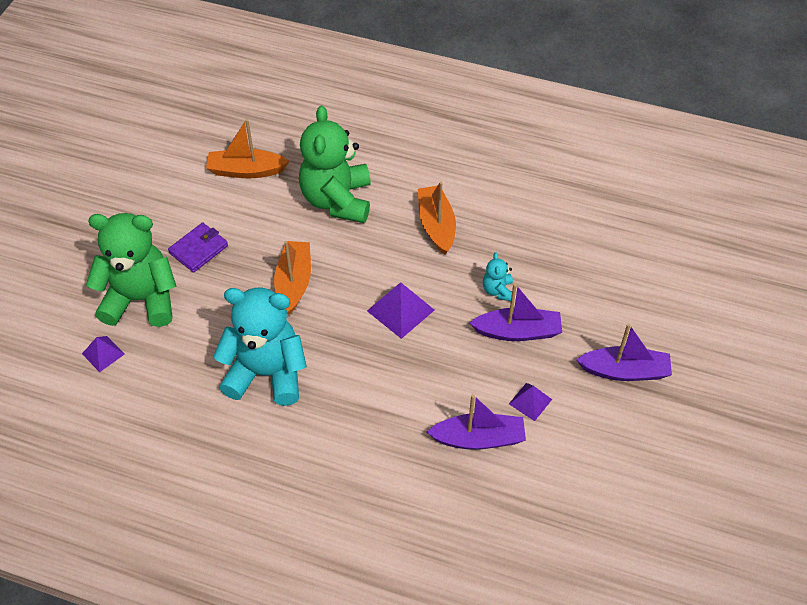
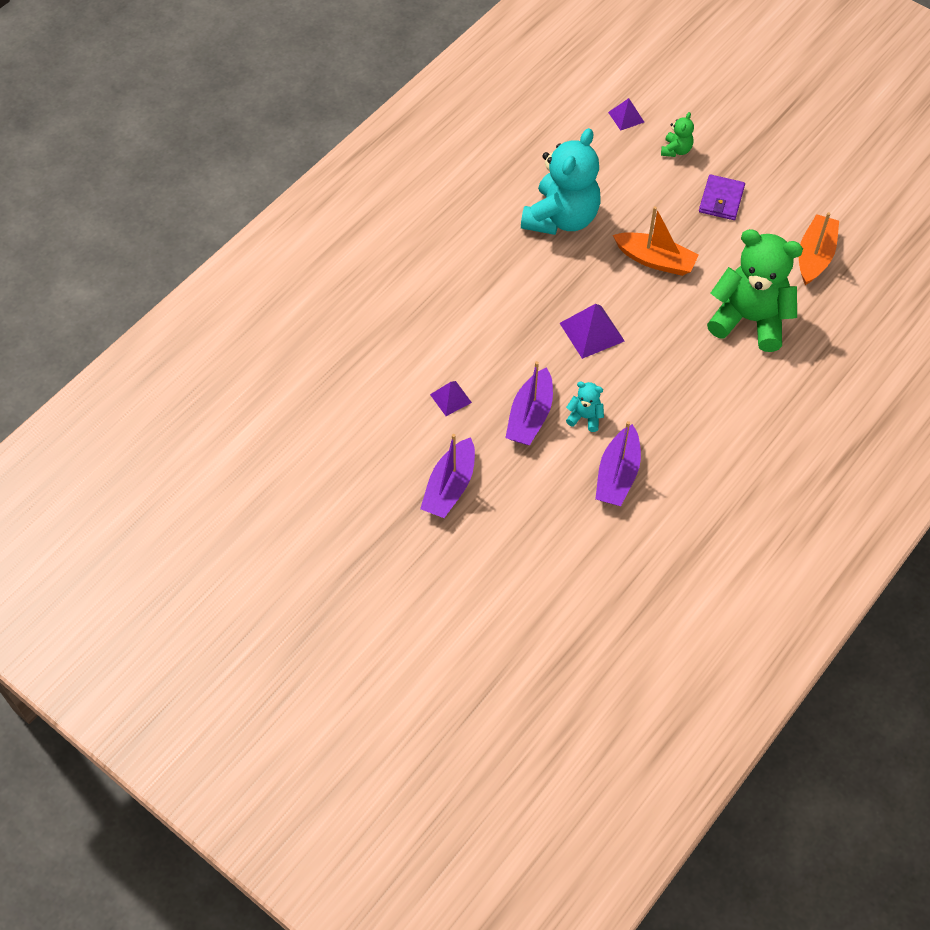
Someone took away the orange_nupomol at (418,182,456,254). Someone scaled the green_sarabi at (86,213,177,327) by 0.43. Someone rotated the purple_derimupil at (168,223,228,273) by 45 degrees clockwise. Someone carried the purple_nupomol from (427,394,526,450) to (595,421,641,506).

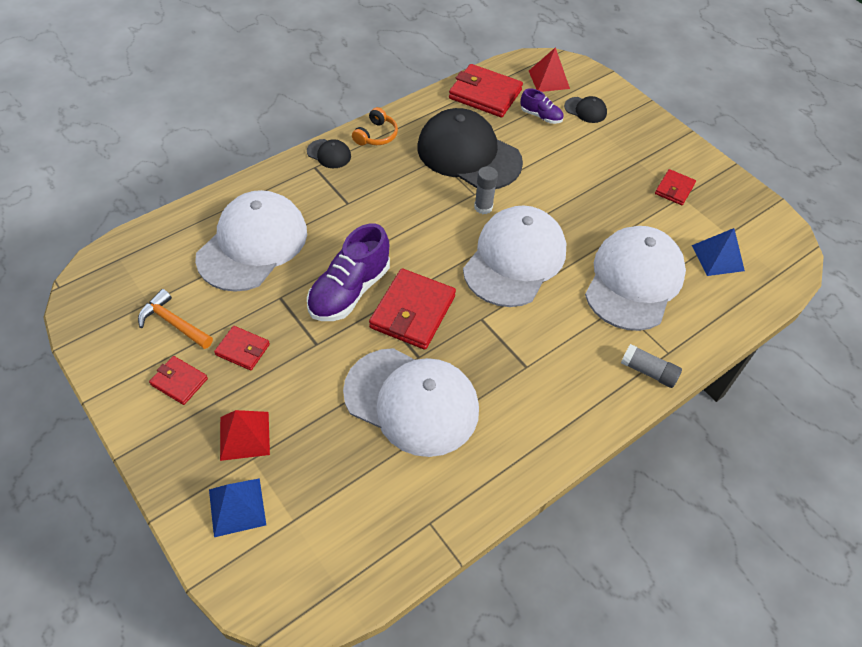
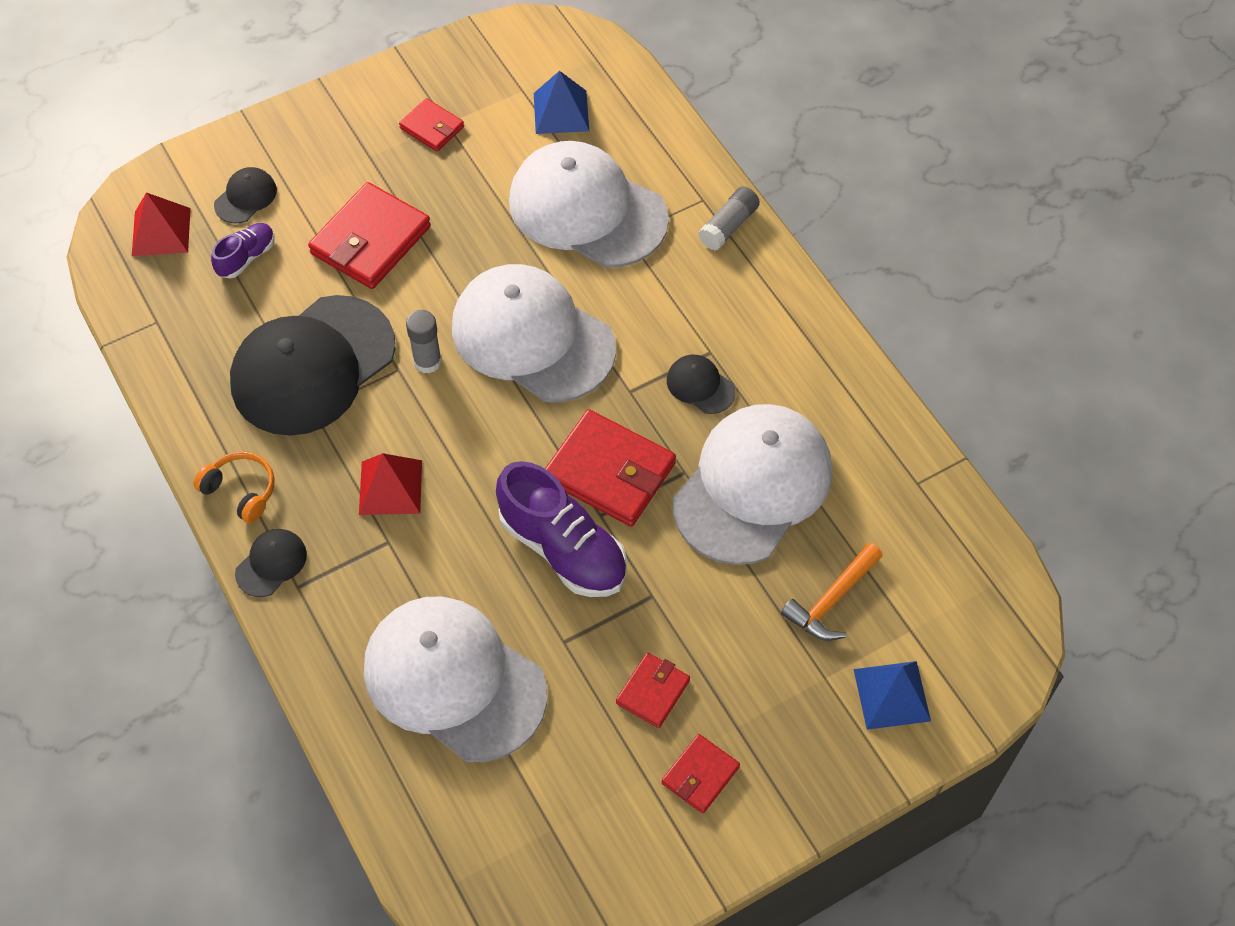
Someone carried the red_derimupil from (449,64,523,118) to (308,182,431,289). Someone carried the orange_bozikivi from (138,289,213,349) to (781,543,883,641). Someone carried the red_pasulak from (220,410,270,461) to (359,453,422,515). Someone put down the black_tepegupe at (667,355,736,414).

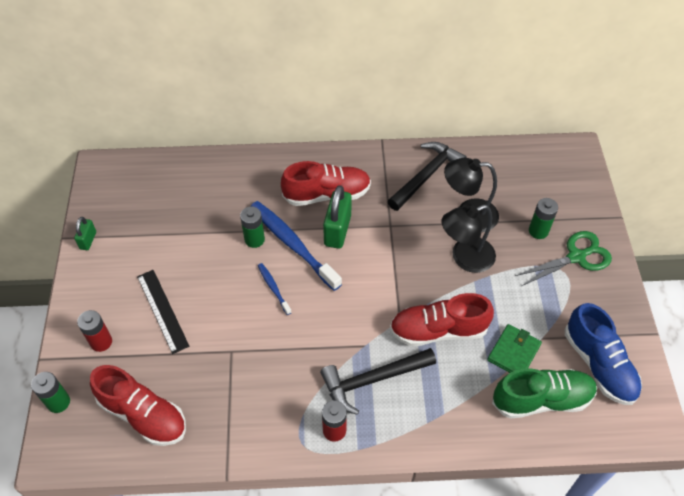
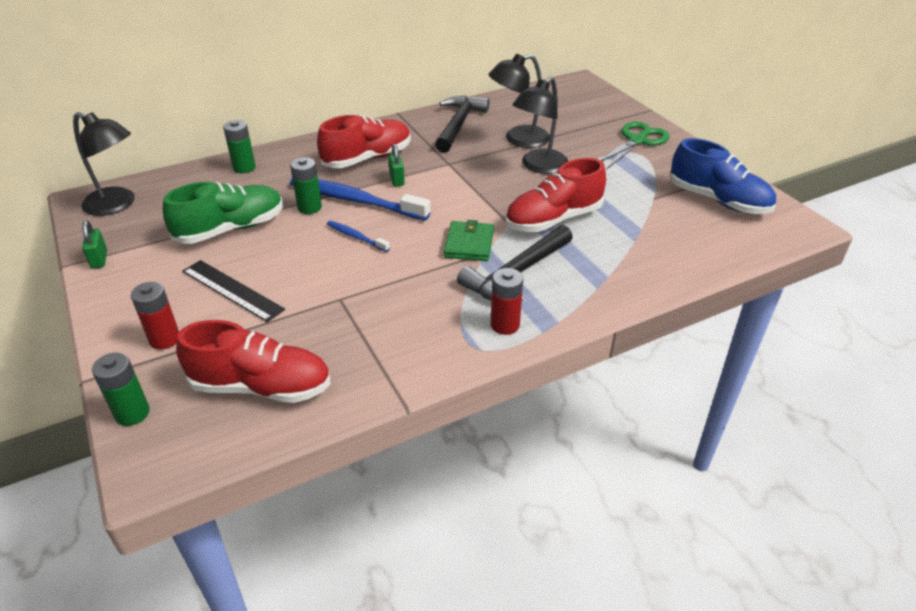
Someone scaled the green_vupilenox at (323,185,352,249) by 0.54. Someone carried the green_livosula from (529,198,558,239) to (223,120,256,173). Someone carried the green_derimupil from (487,324,542,373) to (444,220,494,261). Someone carried the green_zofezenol from (492,368,597,419) to (163,182,283,244). Someone put down the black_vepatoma at (73,112,135,216).

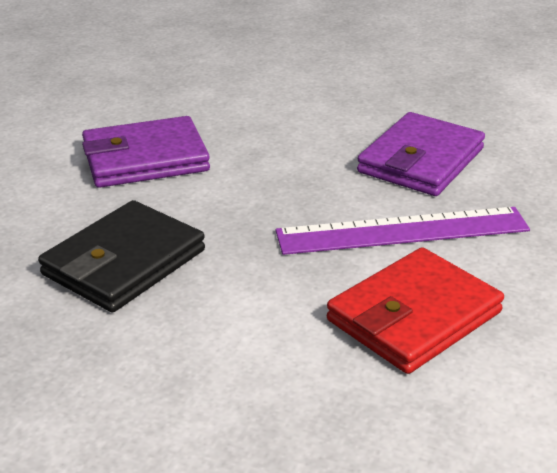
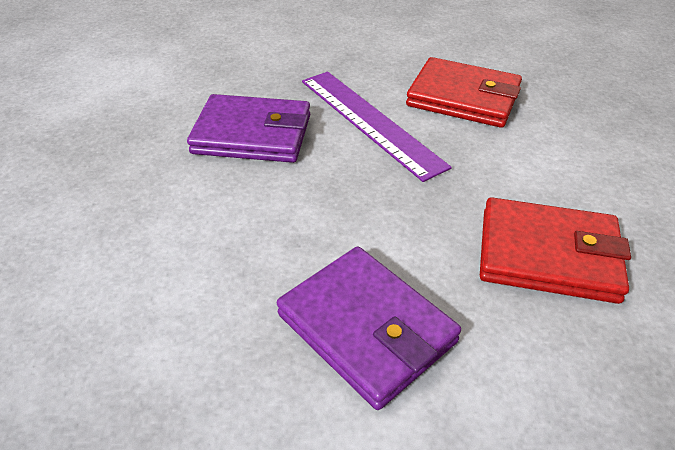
Someone repainted the black_derimupil at (38,200,205,312), which became the red_derimupil at (480,197,631,304).

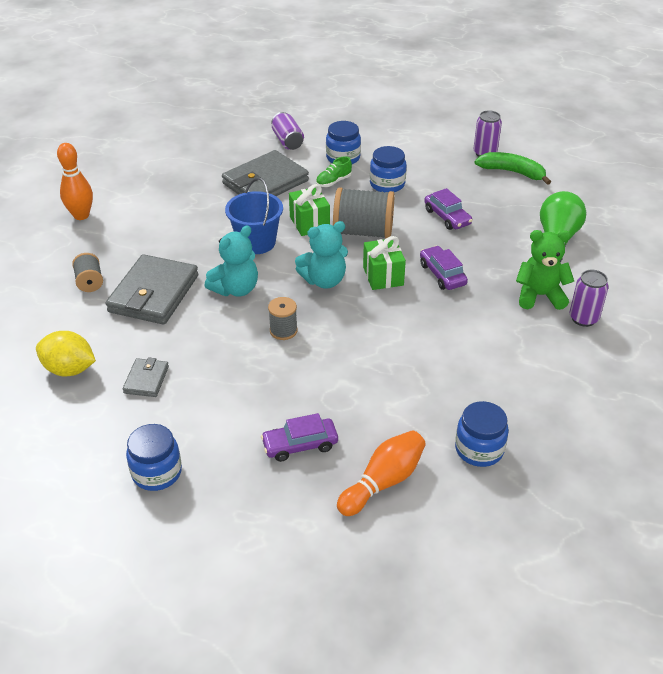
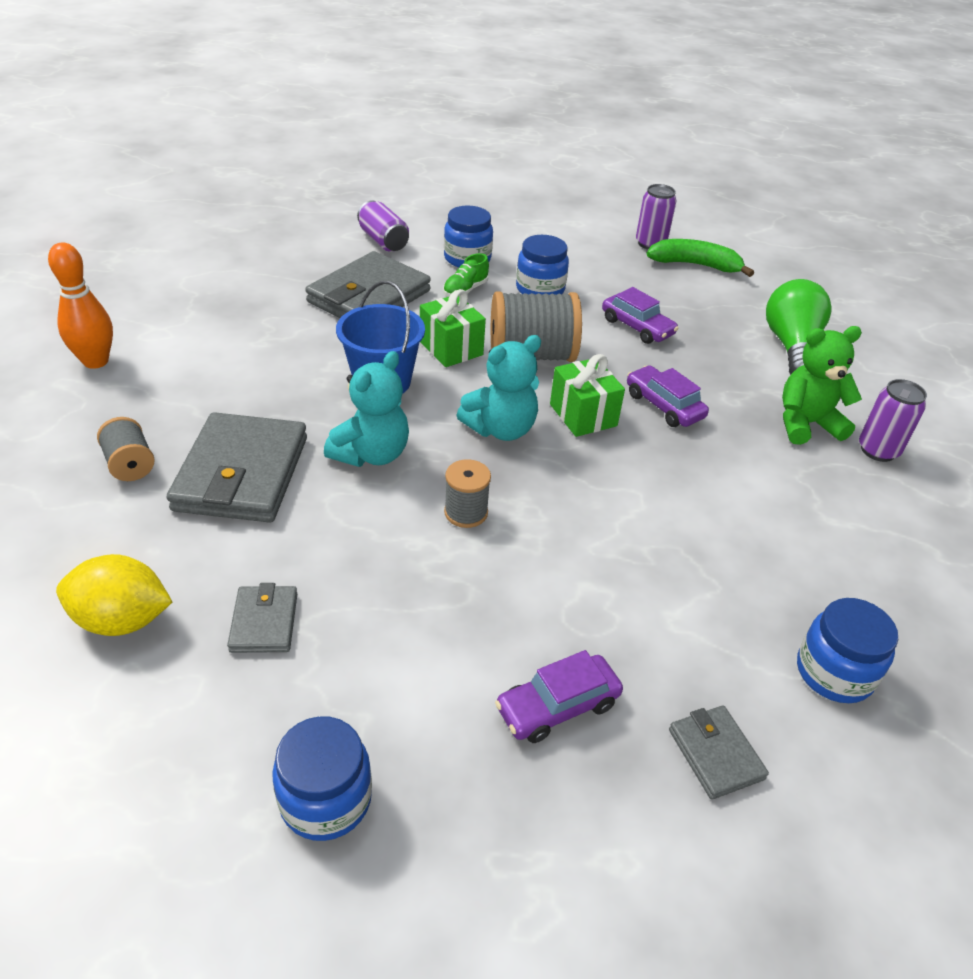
Someone swapped the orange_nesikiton at (337,430,426,516) for the grey_derimupil at (669,706,769,800).

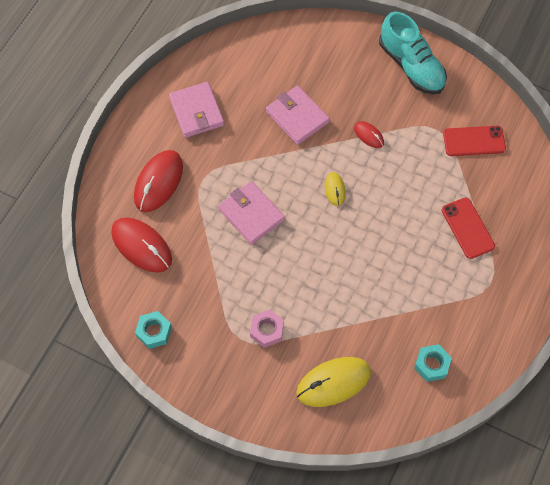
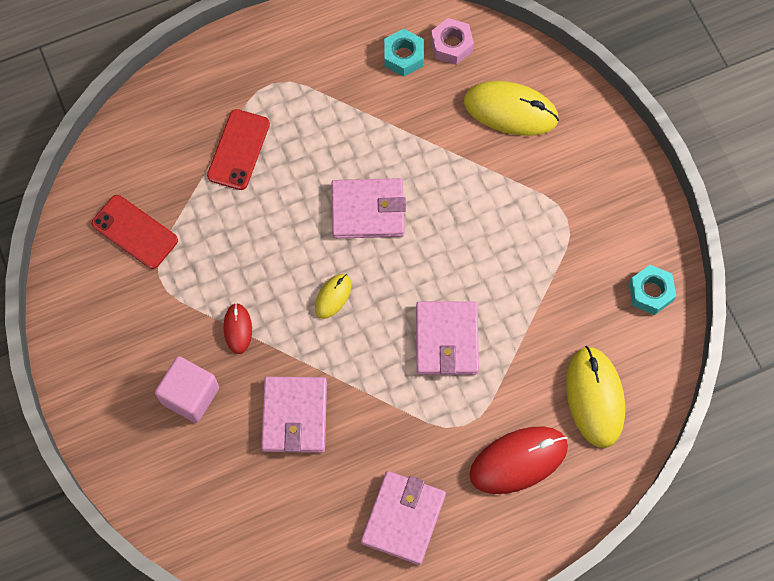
Someone took away the turquoise_zofezenol at (379,12,447,94). Someone repainted the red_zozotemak at (111,217,172,273), which became the yellow_zozotemak at (566,346,625,448). Someone carried the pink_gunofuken from (250,309,284,348) to (431,18,474,65). Someone put down the pink_derimupil at (331,178,406,239). Someone put down the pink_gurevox at (155,356,219,423).

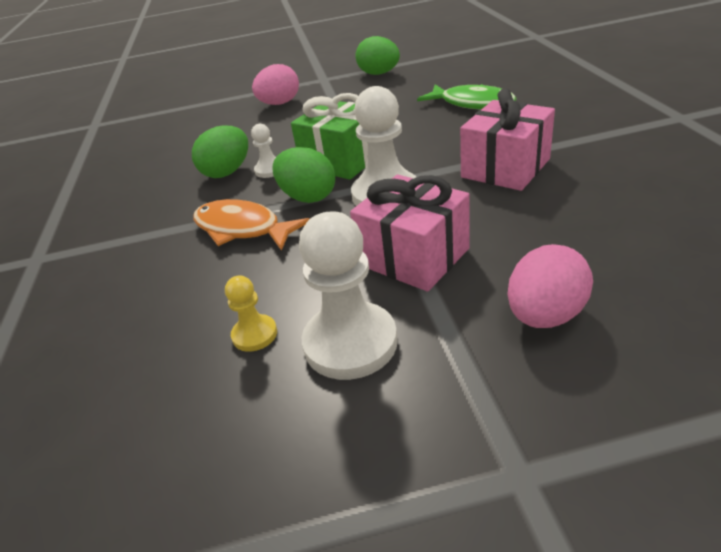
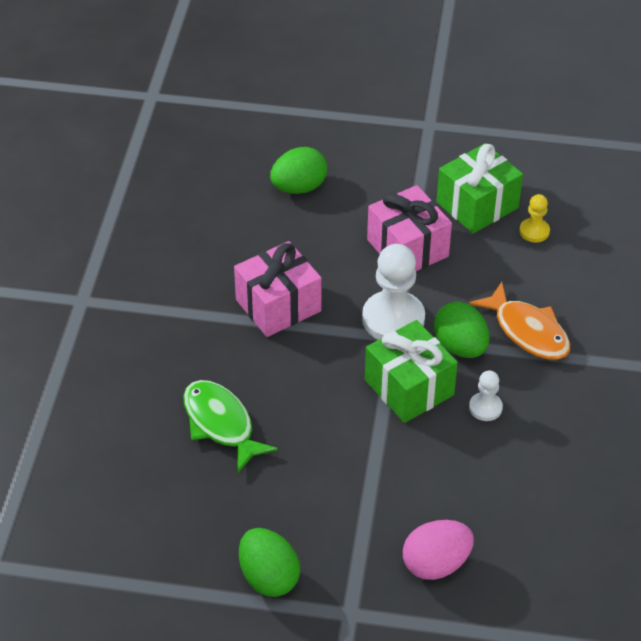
Someone carried the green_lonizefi from (192,125,248,178) to (270,147,328,194). Someone swapped the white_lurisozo at (299,211,398,380) for the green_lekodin at (436,143,523,234). Someone took away the pink_lonizefi at (507,244,593,328).

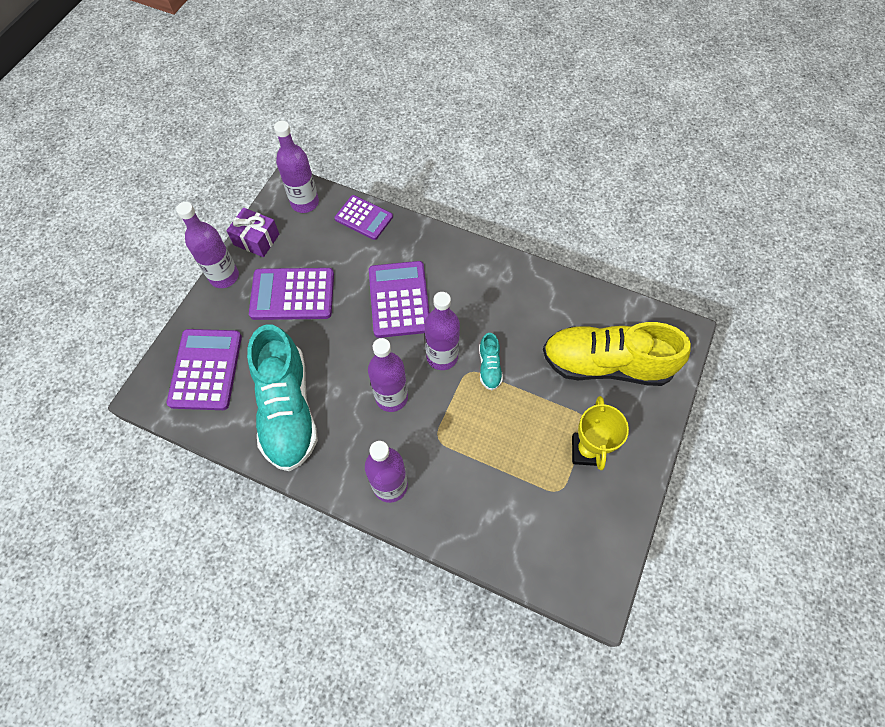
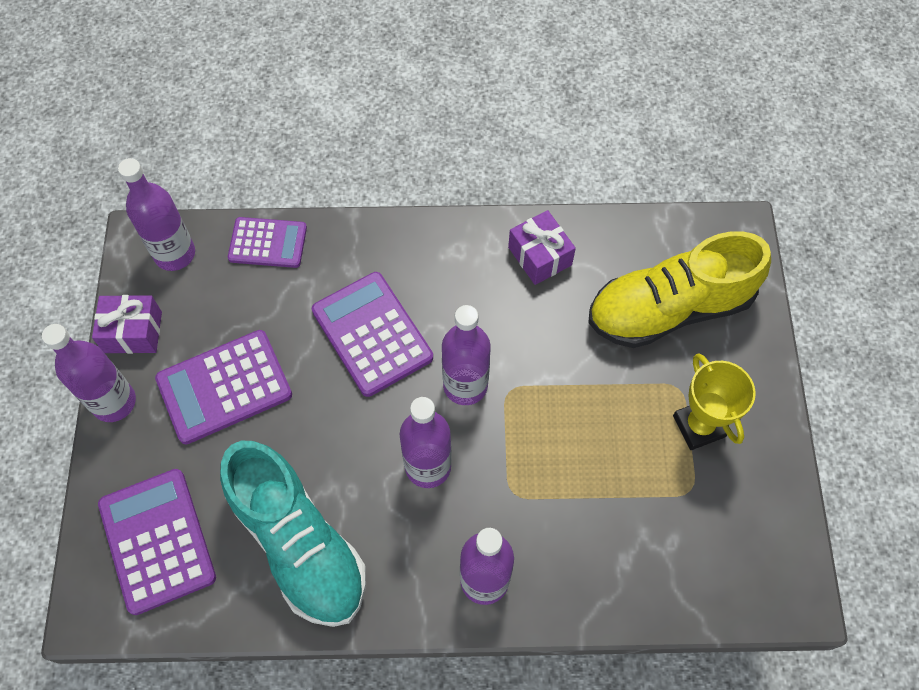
Someone took away the turquoise_zofezenol at (479,333,503,391). Someone put down the purple_lekodin at (508,210,576,285).

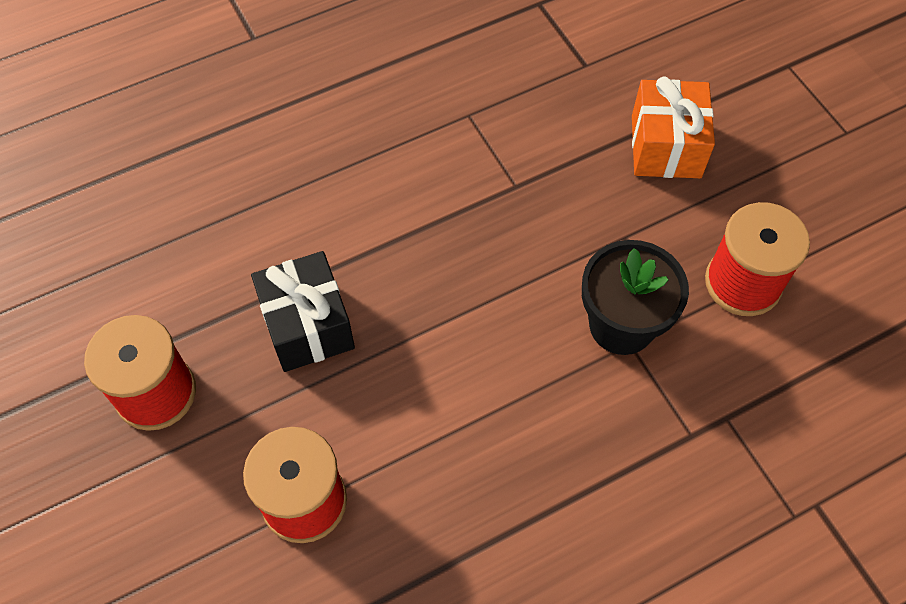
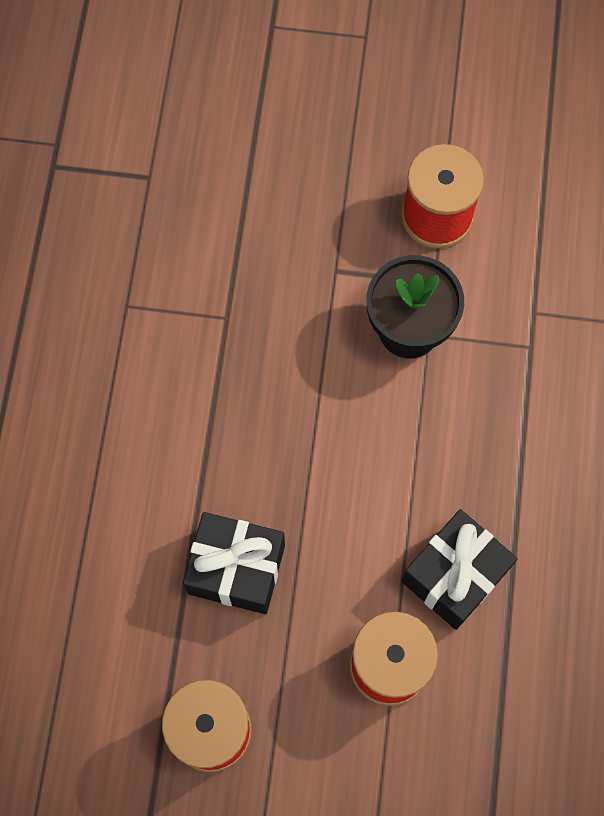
Someone took away the orange_lekodin at (632,77,715,178). Someone put down the black_lekodin at (401,509,518,630).

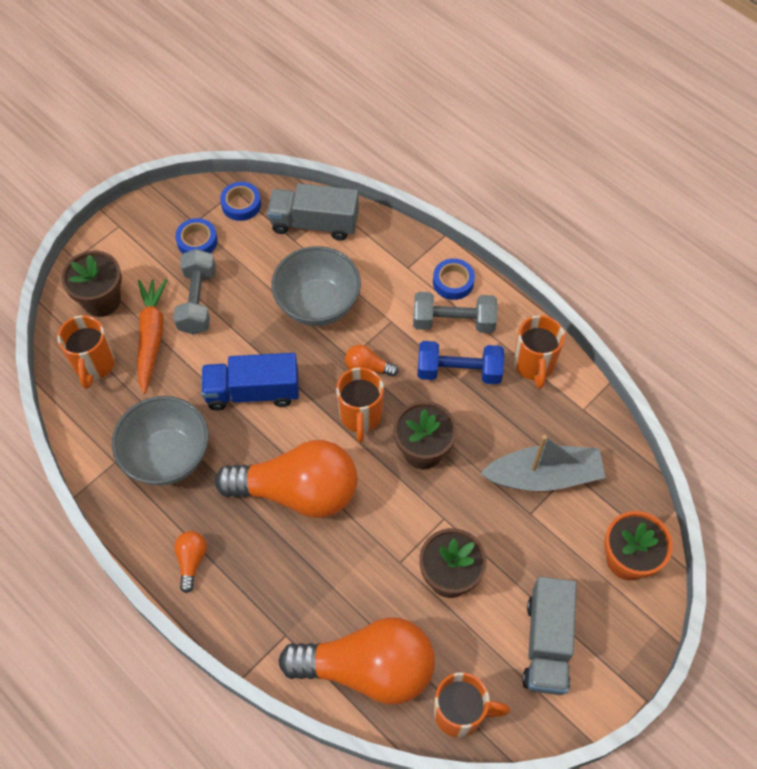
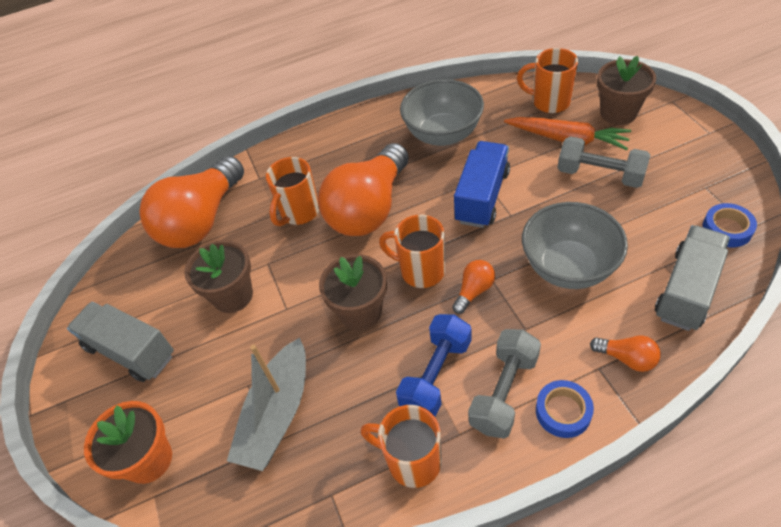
Someone took away the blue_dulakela at (175,218,218,254). Someone carried the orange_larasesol from (174,531,207,593) to (590,336,661,372). Someone carried the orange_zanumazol from (434,672,510,737) to (266,157,319,226).

